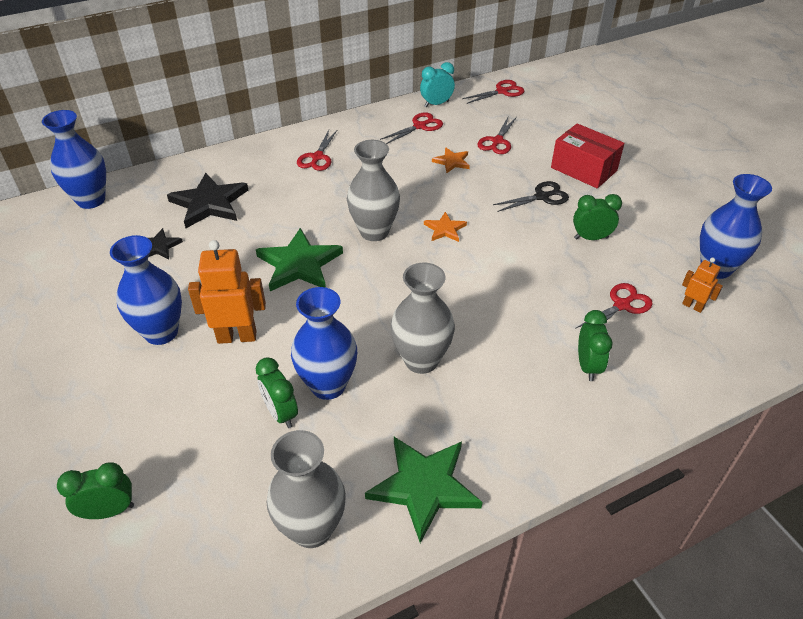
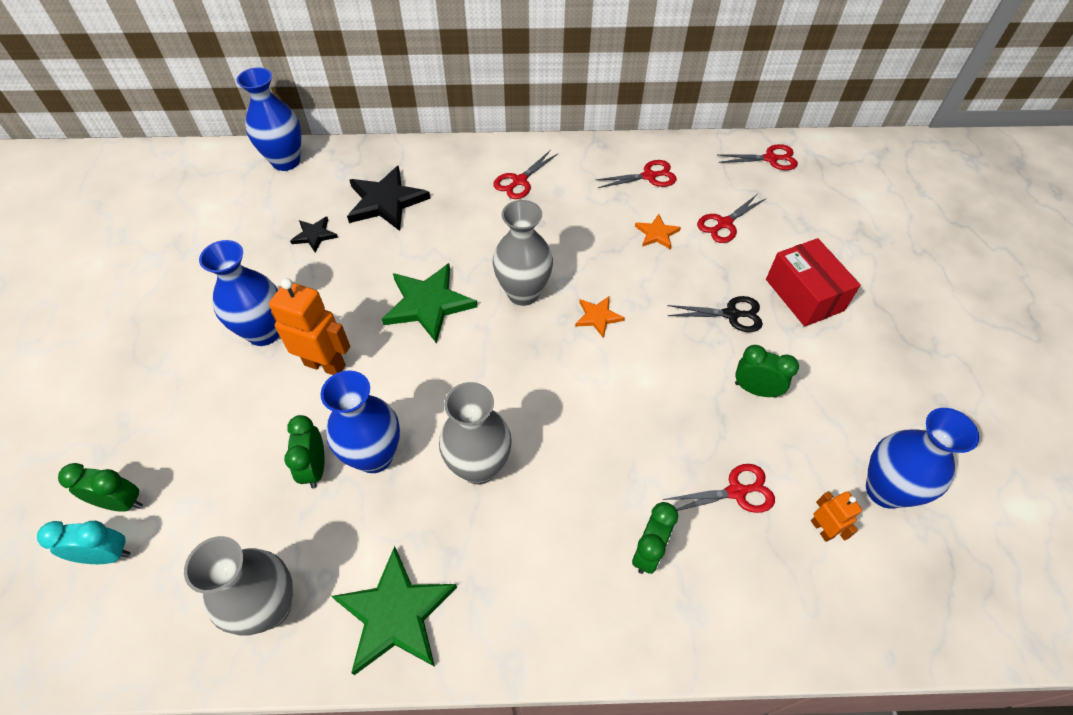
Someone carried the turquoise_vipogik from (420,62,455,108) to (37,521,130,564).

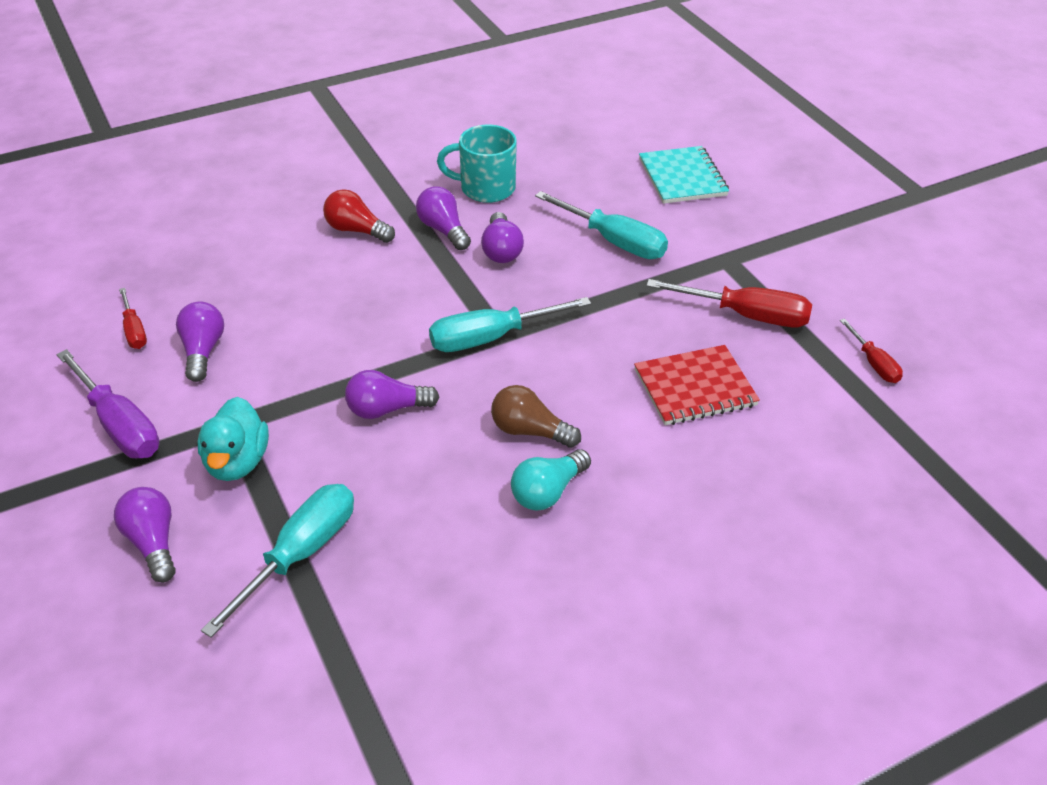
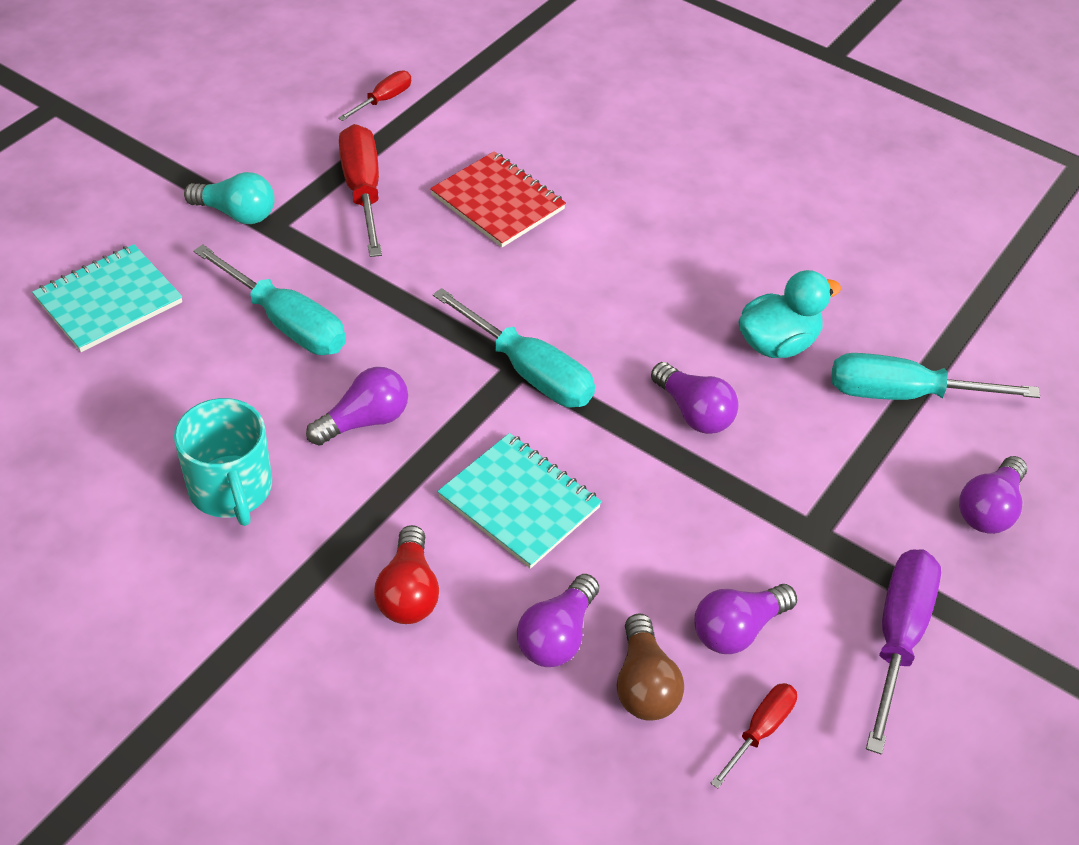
Someone carried the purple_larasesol from (416,186,471,250) to (517,574,599,667). Someone rotated the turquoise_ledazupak at (535,191,668,259) by 120 degrees clockwise. Someone carried the brown_larasesol from (491,385,581,448) to (617,613,684,721). Someone carried the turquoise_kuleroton from (197,397,269,481) to (738,270,841,358). Someone carried the turquoise_larasesol from (511,449,591,511) to (184,172,275,224). Someone put down the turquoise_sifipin at (437,433,602,569).

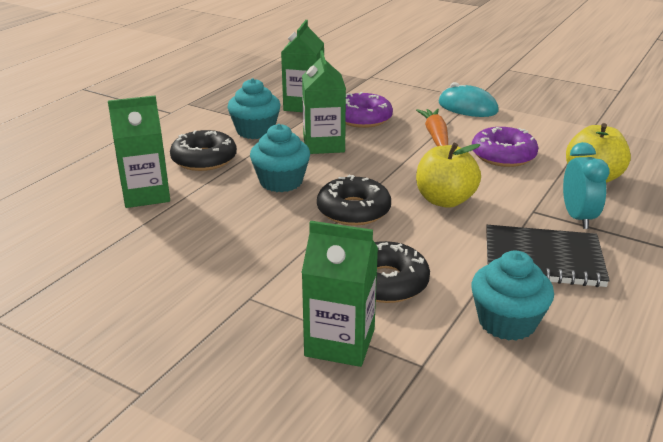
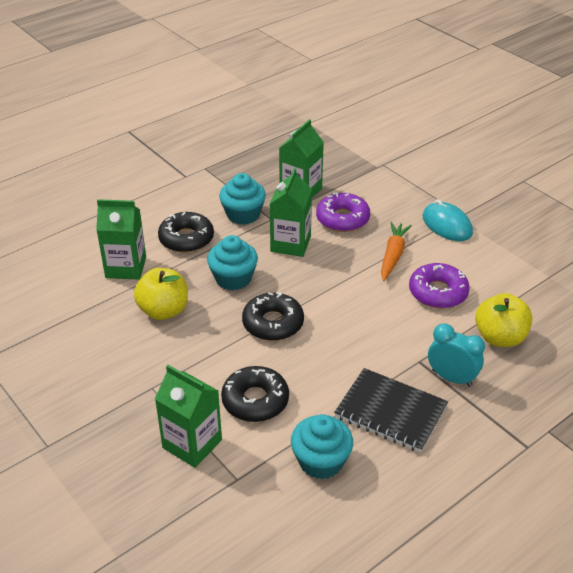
Someone rotated the turquoise_vipogik at (563,142,610,229) by 75 degrees counterclockwise. Someone carried the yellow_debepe from (416,143,481,208) to (134,268,188,320).

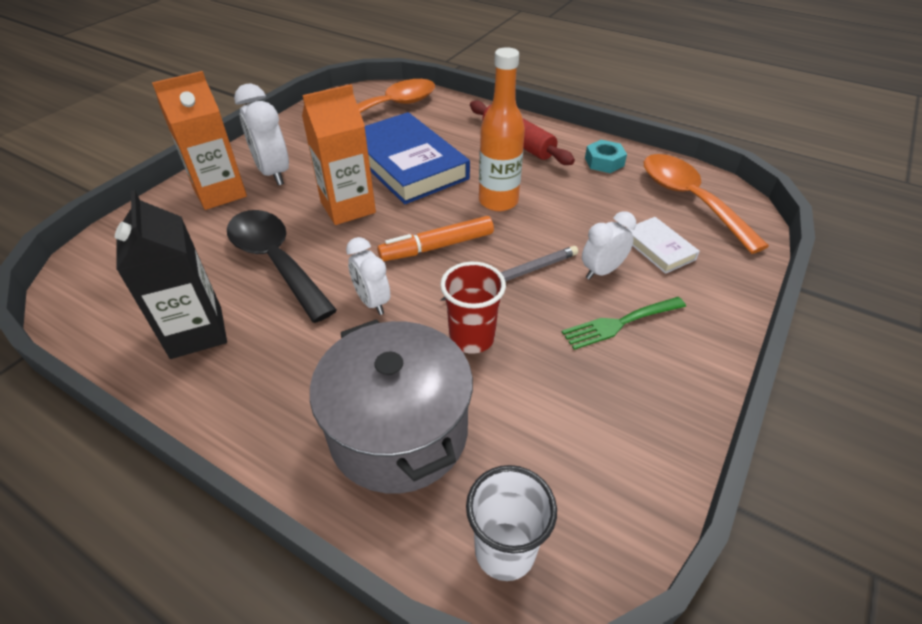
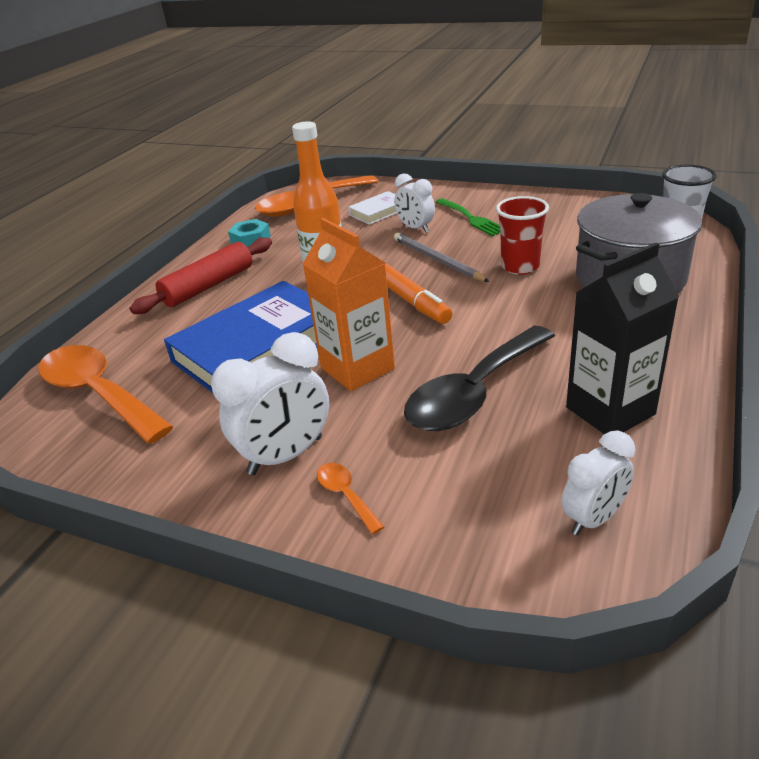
Someone swapped the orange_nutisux at (152,71,247,210) for the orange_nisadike at (317,463,384,534). Someone carried the white_vipogik from (346,237,390,315) to (562,430,635,535).

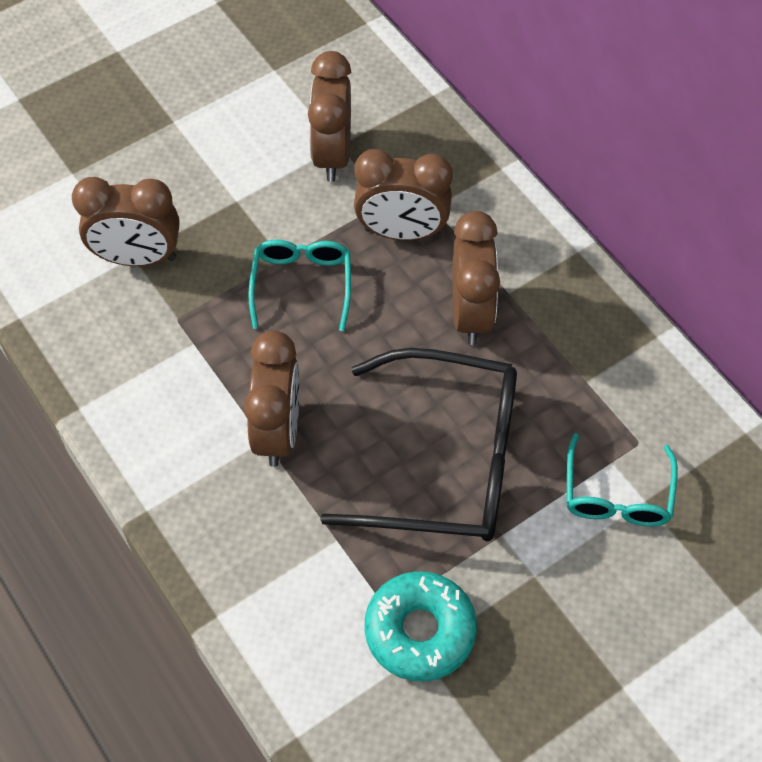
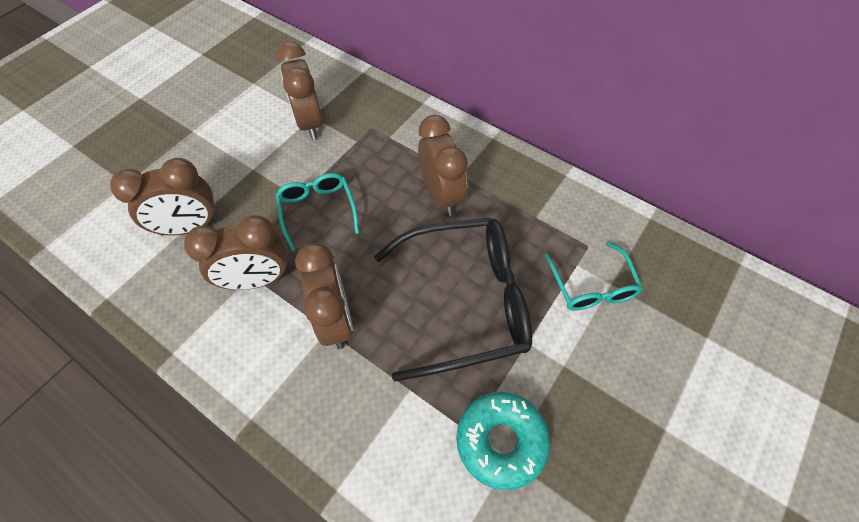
Someone carried the brown_vipogik from (354,149,453,241) to (184,215,288,290).

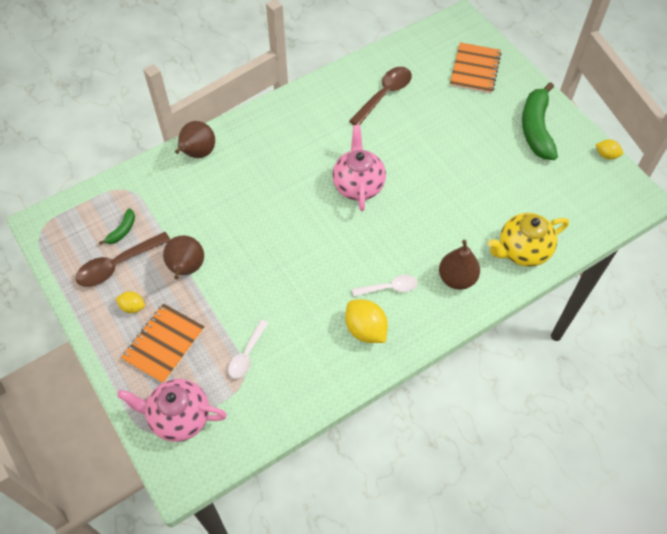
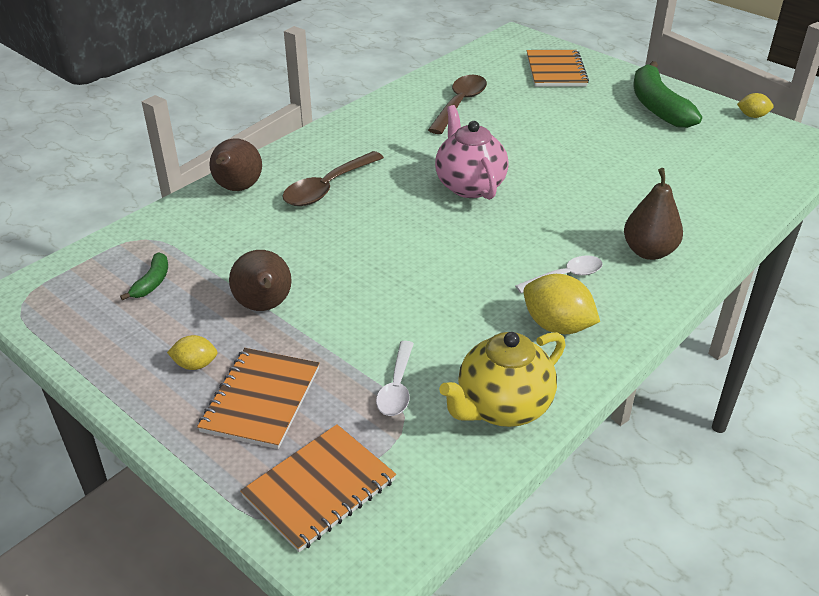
Someone carried the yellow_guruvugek from (488,213,569,267) to (439,332,566,427). Someone carried the brown_nisadike from (76,232,171,287) to (282,151,384,206). Someone swapped the pink_guruvugek at (117,379,227,442) for the orange_sifipin at (240,424,396,552).

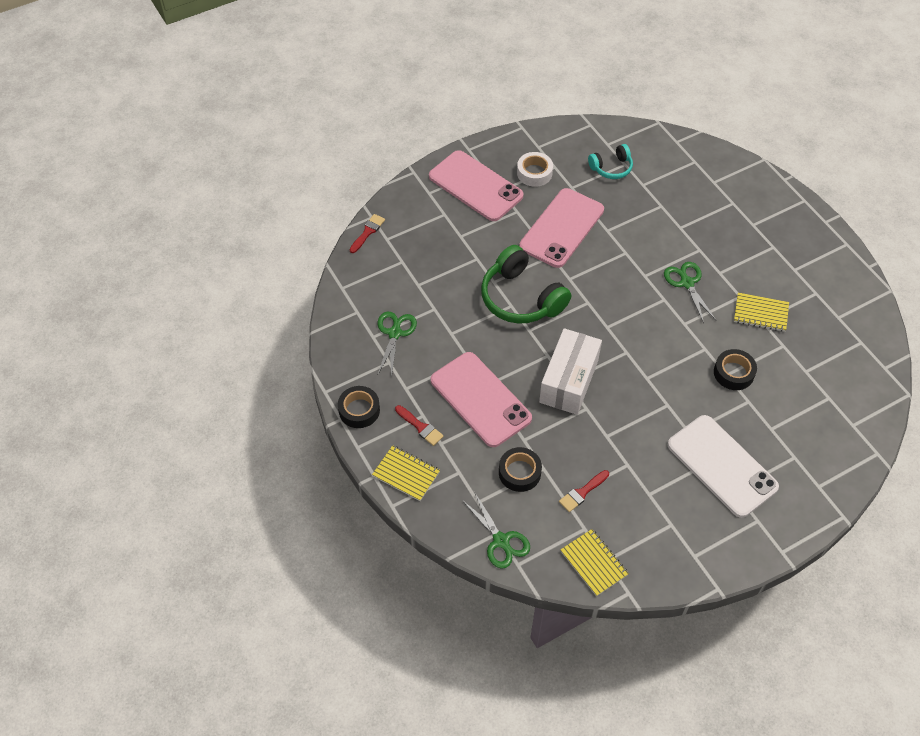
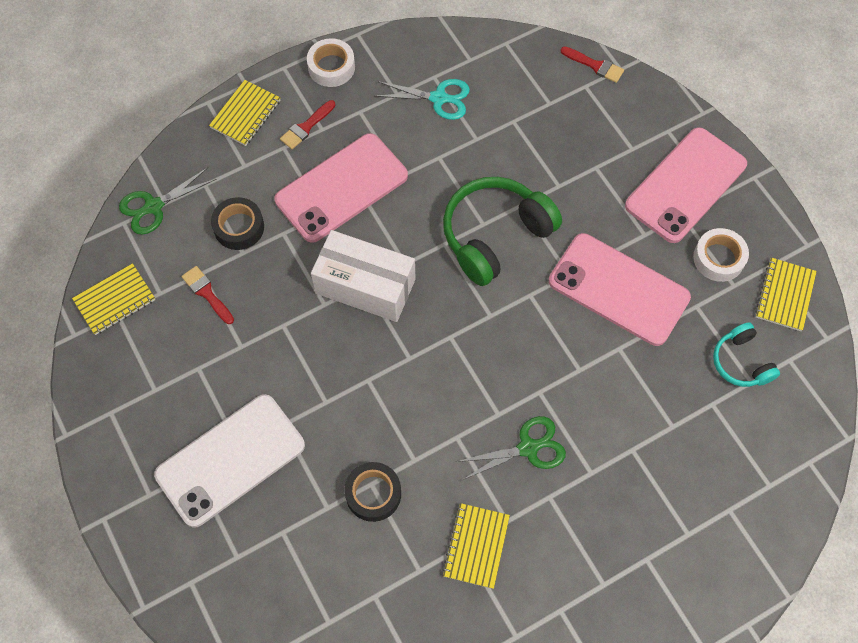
Someone repainted the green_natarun at (377,312,417,378), which became the turquoise_natarun at (376,79,470,120). Someone repainted the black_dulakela at (338,386,380,428), which became the white_dulakela at (307,38,355,87). Someone put down the yellow_sifipin at (755,257,817,331).

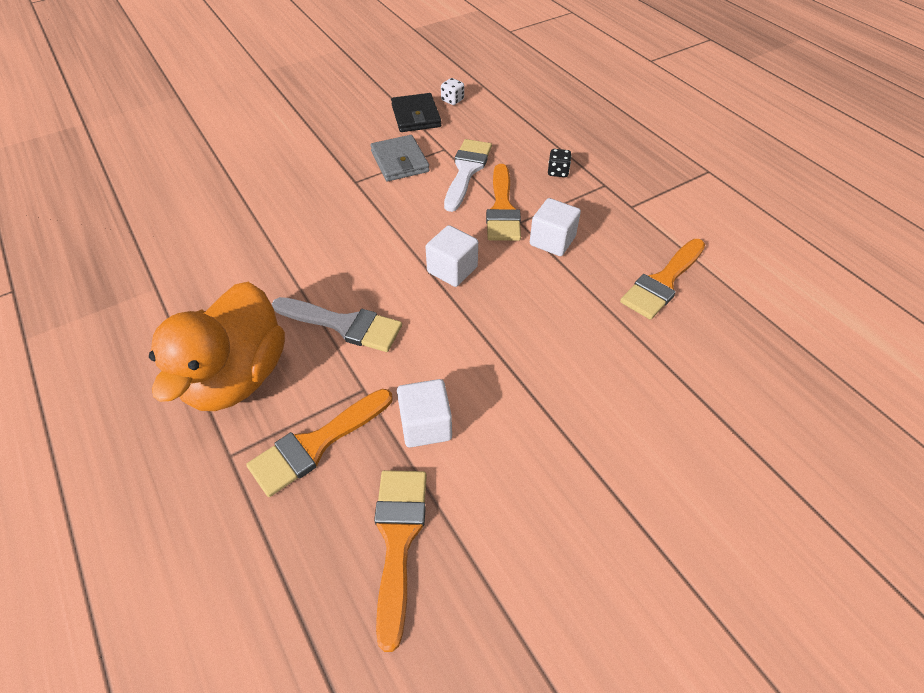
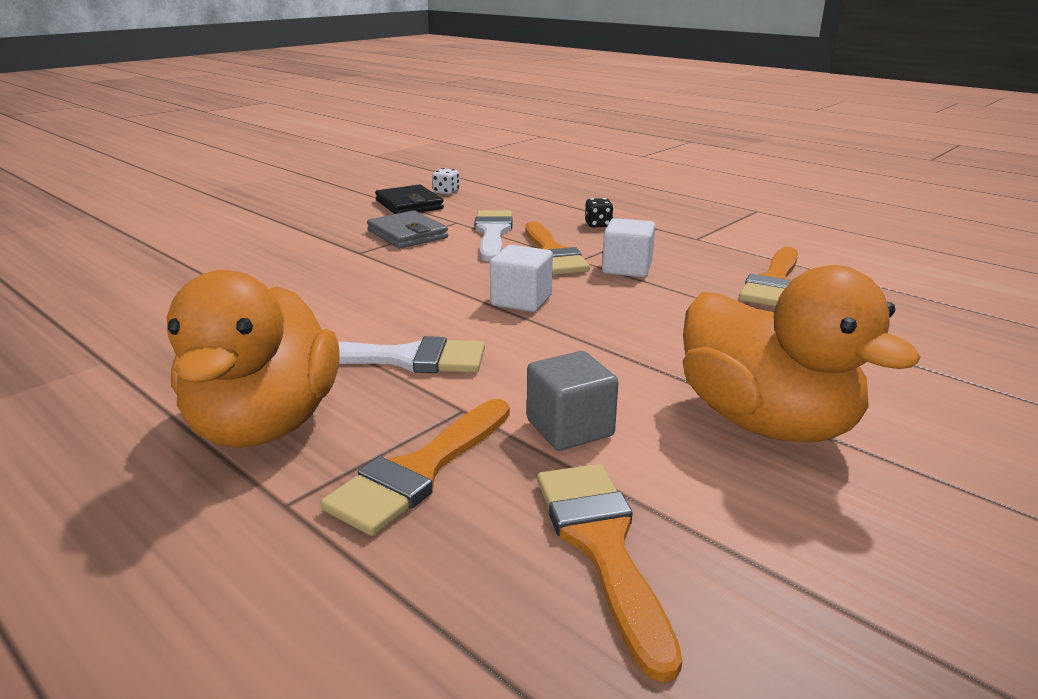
Someone repainted the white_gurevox at (397,379,452,448), which became the grey_gurevox at (527,351,619,451). Someone put down the orange_kuleroton at (683,265,921,442).

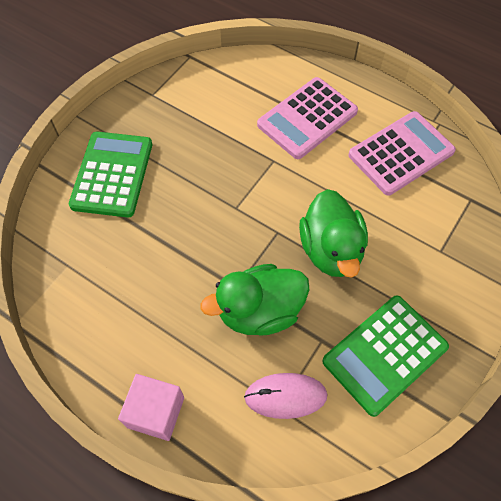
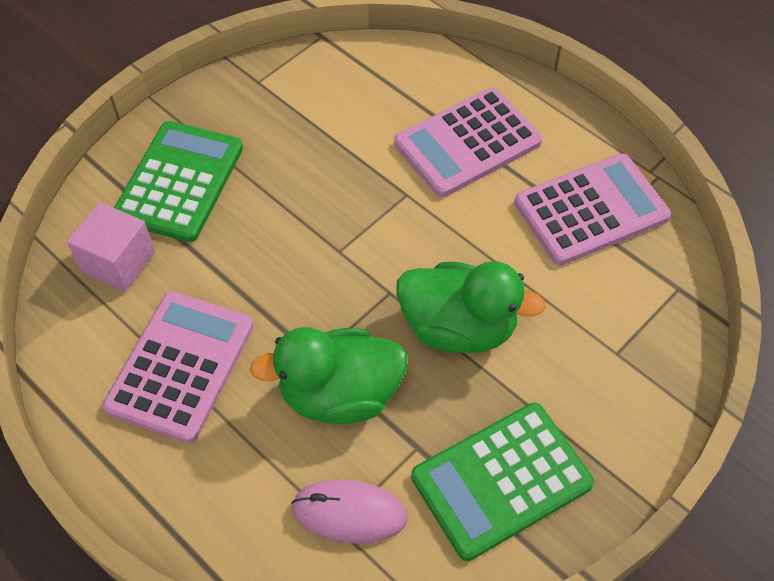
Someone rotated the green_kuleroton at (299,189,368,278) by 75 degrees counterclockwise. Someone carried the pink_gurevox from (118,374,184,441) to (67,202,155,292). Someone put down the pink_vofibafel at (102,291,254,444).

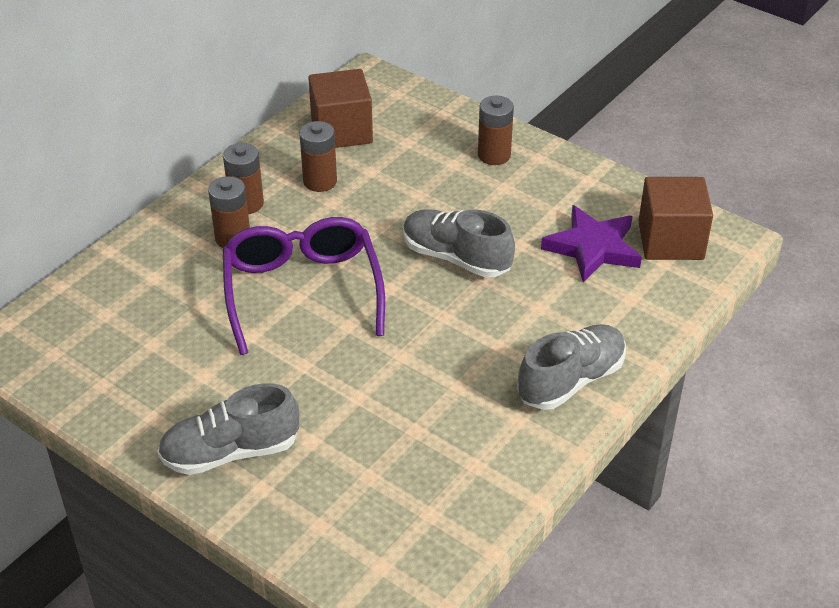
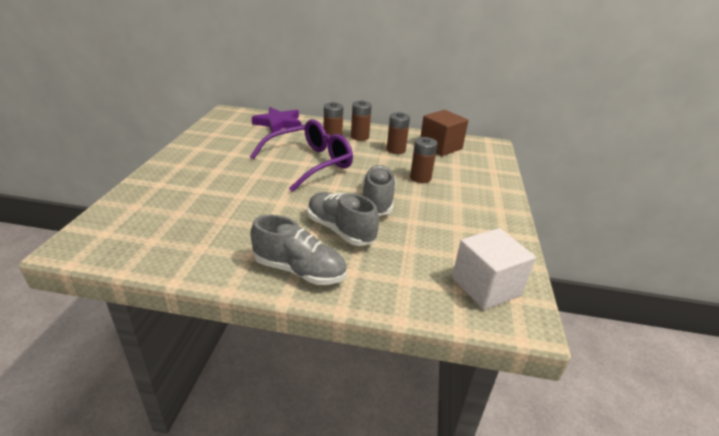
Someone carried the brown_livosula from (478,96,514,165) to (410,137,438,183). Someone repainted the brown_gurevox at (638,177,713,260), which became the white_gurevox at (452,228,536,310). Someone carried the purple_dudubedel from (541,205,642,282) to (252,107,302,133). Someone carried the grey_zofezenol from (157,383,299,475) to (307,192,379,246).

